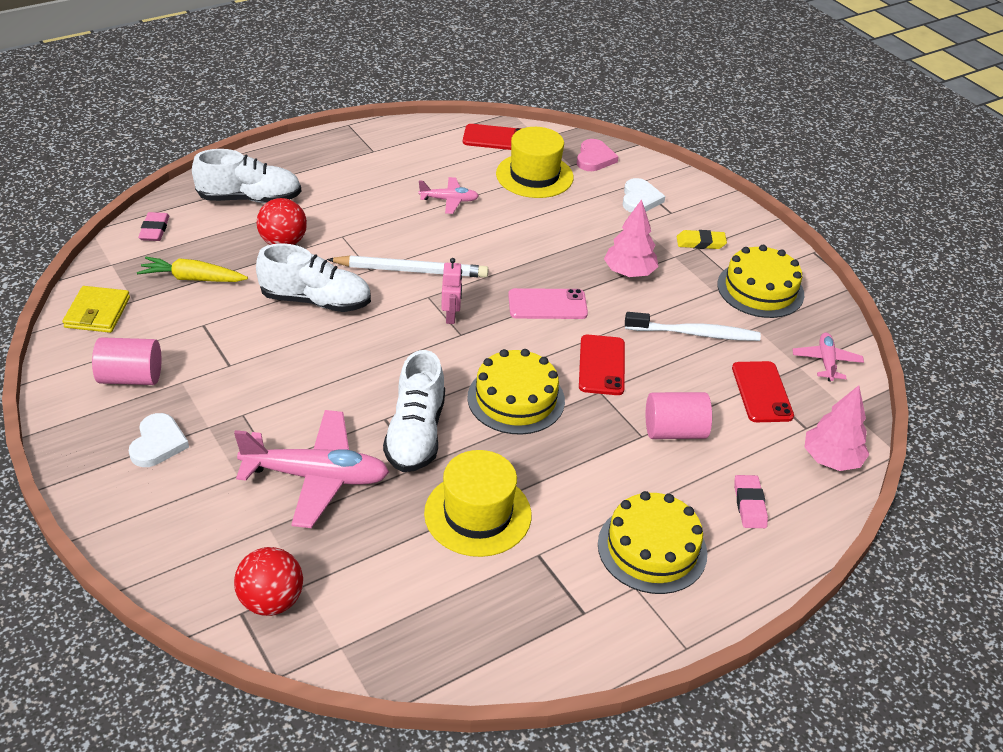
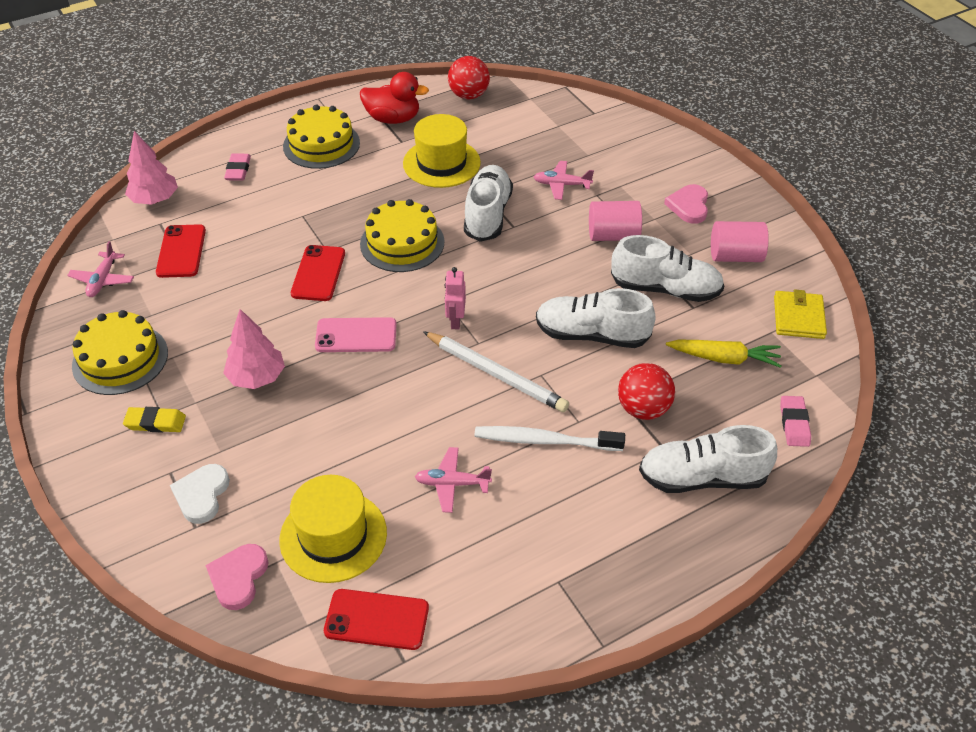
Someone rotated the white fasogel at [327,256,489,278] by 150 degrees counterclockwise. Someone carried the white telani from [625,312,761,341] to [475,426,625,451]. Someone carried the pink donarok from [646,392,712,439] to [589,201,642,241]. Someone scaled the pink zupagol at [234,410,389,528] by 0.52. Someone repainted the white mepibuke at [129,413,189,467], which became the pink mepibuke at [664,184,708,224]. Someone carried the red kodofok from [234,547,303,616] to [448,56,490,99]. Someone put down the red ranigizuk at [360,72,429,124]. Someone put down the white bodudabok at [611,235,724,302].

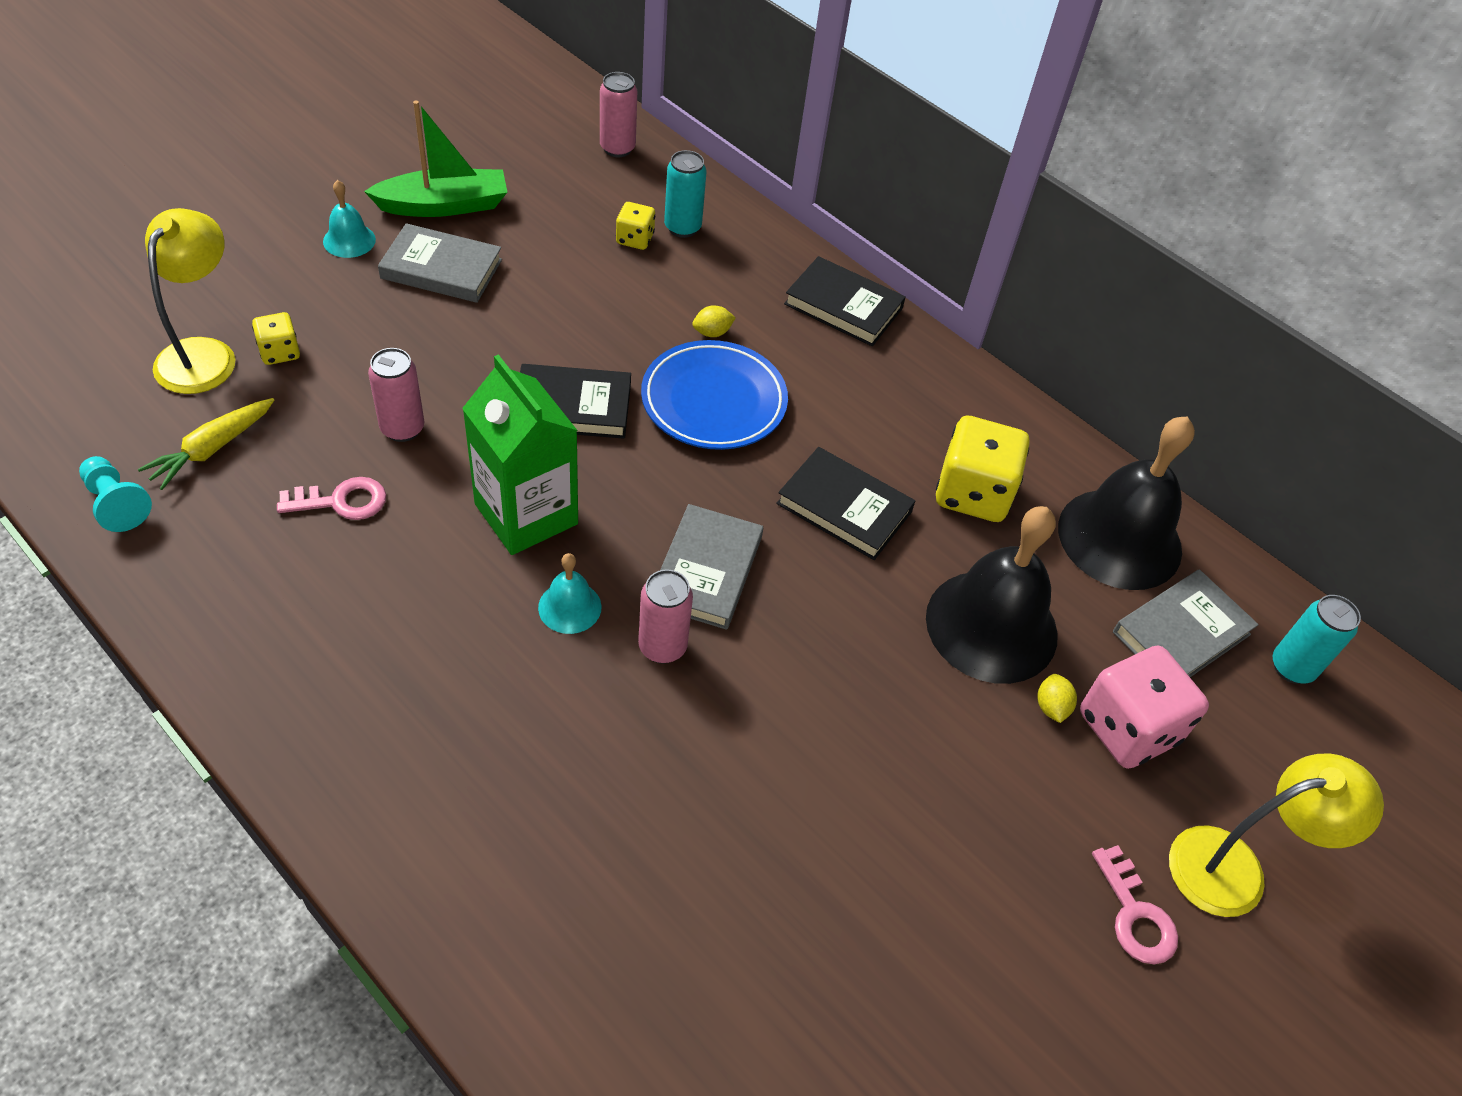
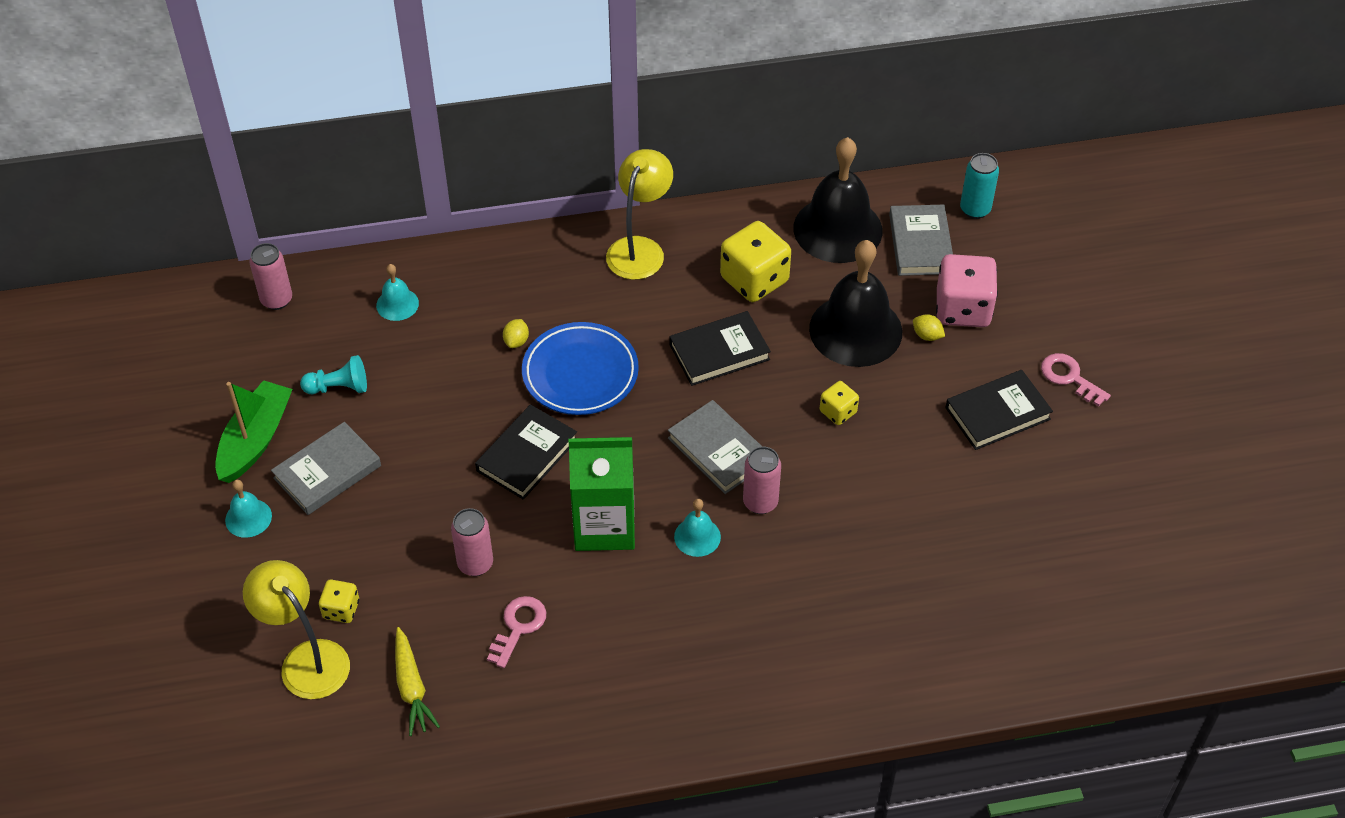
Someone swapped the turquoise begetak at [664,150,706,238] for the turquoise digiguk at [376,264,419,321]. Someone carried the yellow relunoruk from [616,202,655,250] to [820,381,859,425]. Someone carried the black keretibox from [784,256,906,346] to [945,370,1053,450]. Someone carried the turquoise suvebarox from [79,456,152,532] to [300,355,367,394]. Someone carried the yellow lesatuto from [1169,754,1384,917] to [606,149,673,280]. Someone rotated the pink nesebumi at [1092,845,1178,964] by 150 degrees counterclockwise.

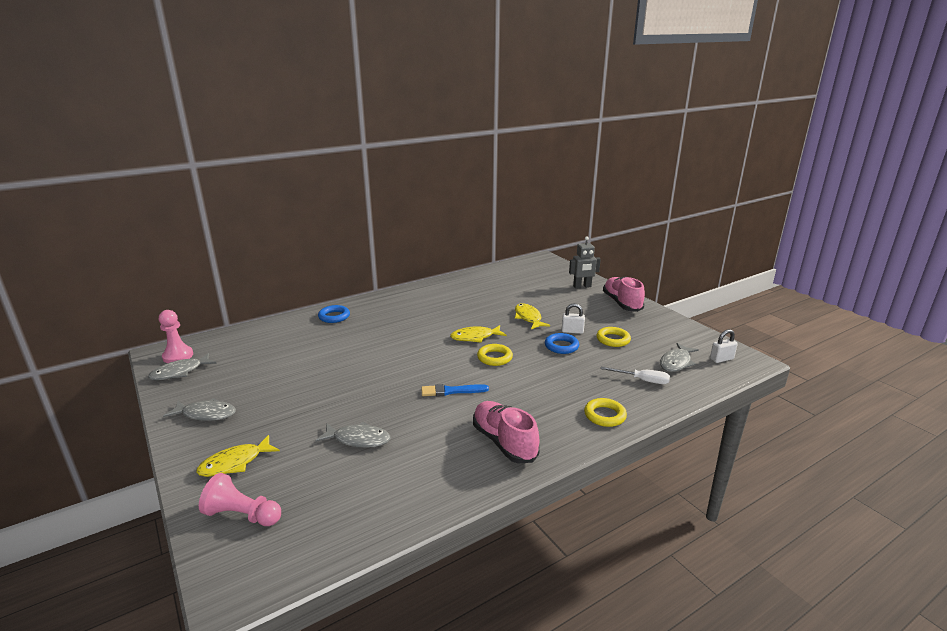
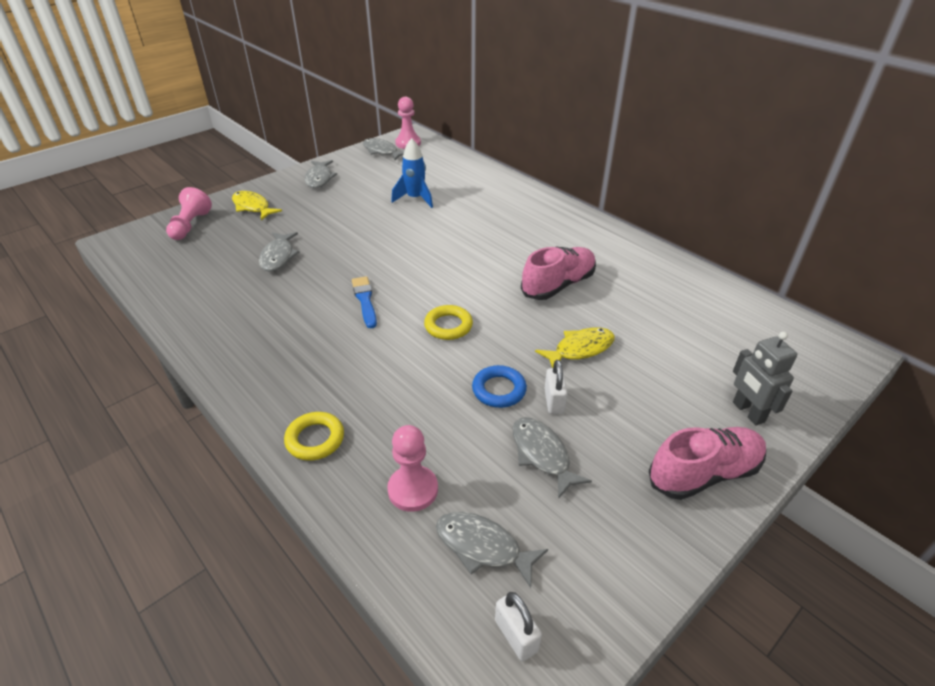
Someone took away the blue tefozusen at [318,305,350,323]. Someone took away the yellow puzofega at [450,325,507,343]. Someone swapped the yellow tefozusen at [597,327,631,347] for the grey puzofega at [513,417,592,499]. Someone swapped the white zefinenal at [601,367,670,384] for the pink suvebarox at [387,425,438,512]. Someone carried the pink bodudabok from [473,401,540,463] to [521,247,596,300]. Someone put down the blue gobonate at [391,138,433,208].

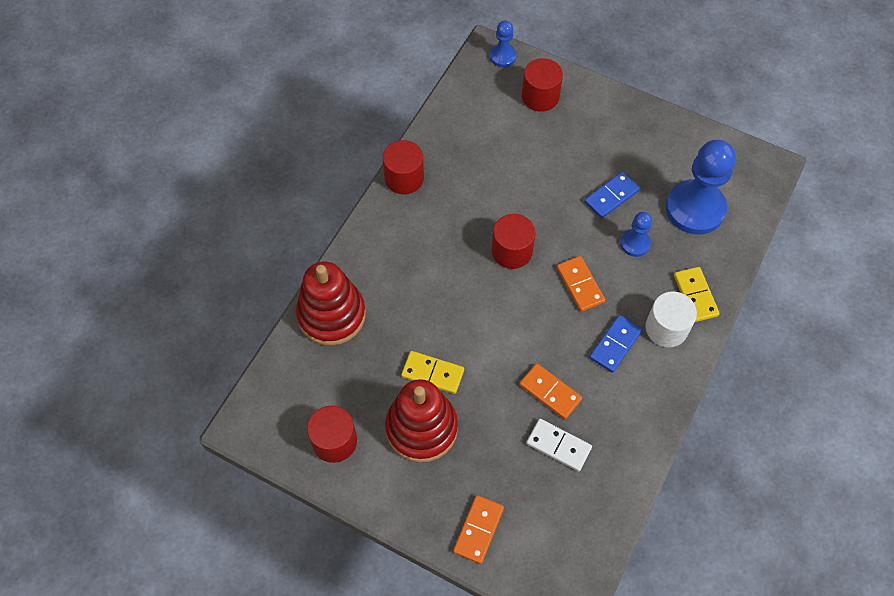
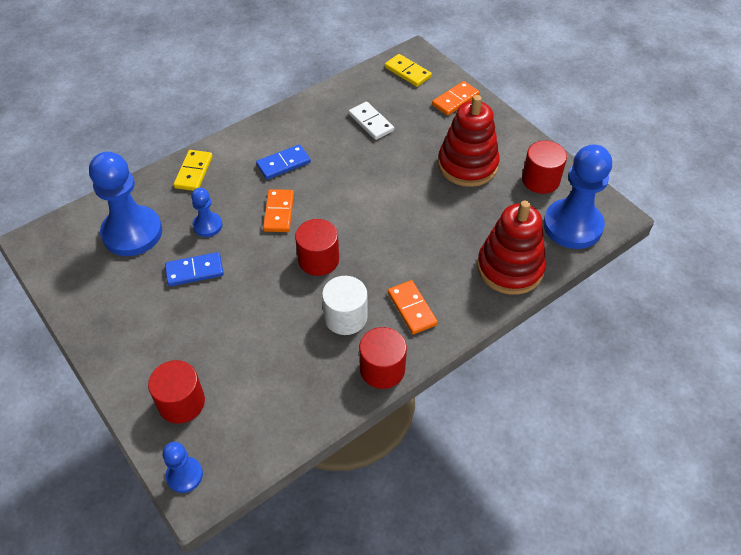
Someone carried the white donarok from [645,292,697,347] to [322,276,368,335]. Someone carried the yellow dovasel from [401,351,464,394] to [385,54,432,87]. Someone carried the orange dovasel from [520,363,582,419] to [388,280,438,334]. Someone put down the blue suvebarox at [543,144,612,249].

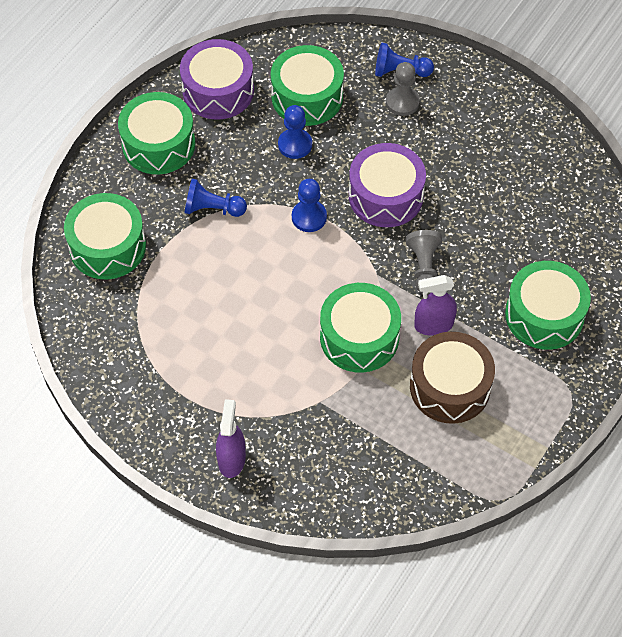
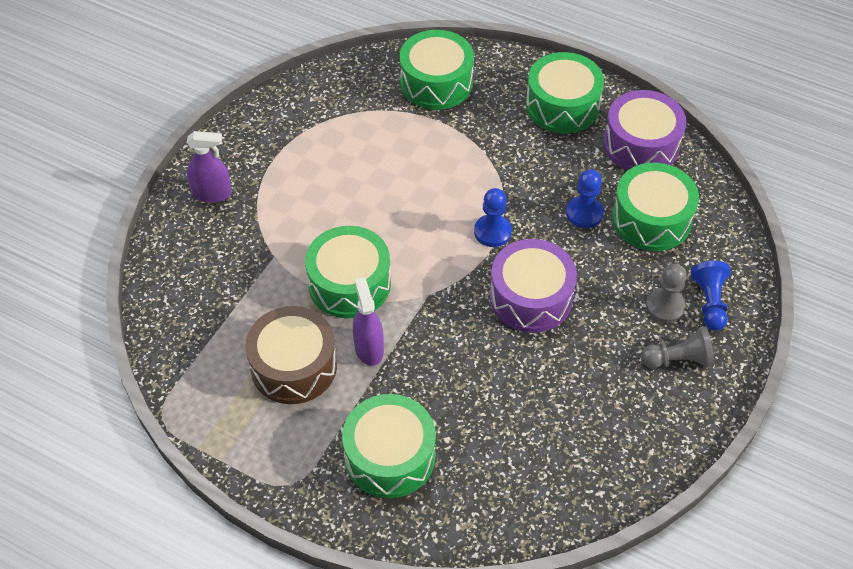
Someone took away the blue suvebarox at [185,179,247,217]. Someone carried the grey suvebarox from [406,230,442,295] to [641,327,714,369].

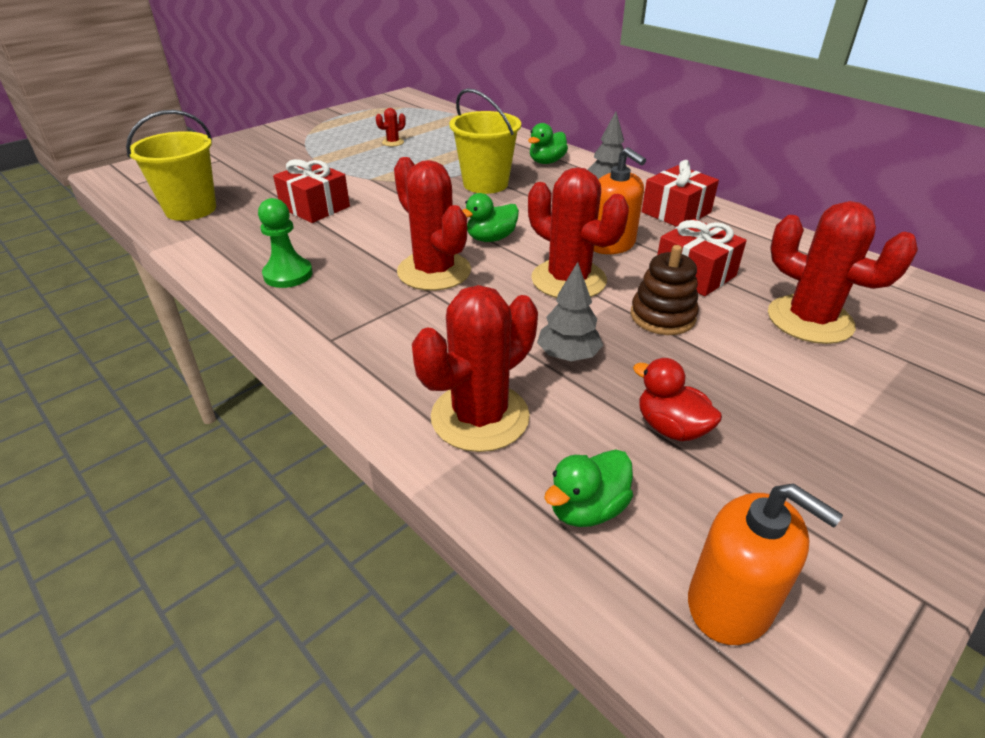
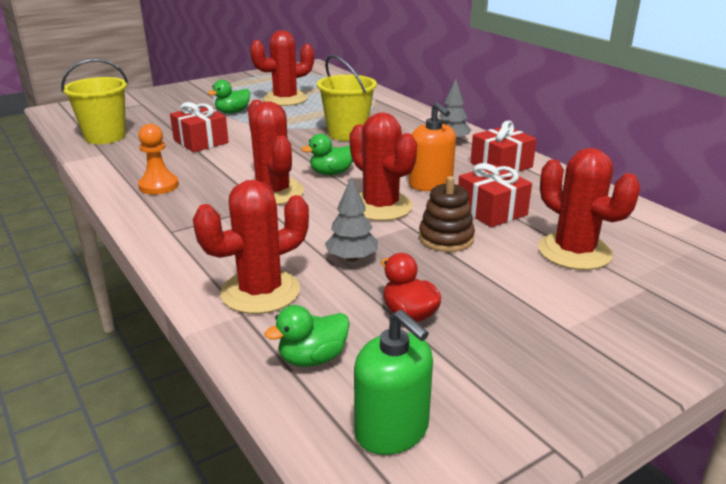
Someone scaled the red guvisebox at [376,108,406,146] by 2.36. Someone carried the green ranigizuk from [528,123,568,164] to [208,80,250,113]. Someone repainted the green suvebarox at [258,198,313,288], which became the orange suvebarox at [138,124,179,195]. Someone repainted the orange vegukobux at [688,483,843,645], which became the green vegukobux at [354,310,433,455].

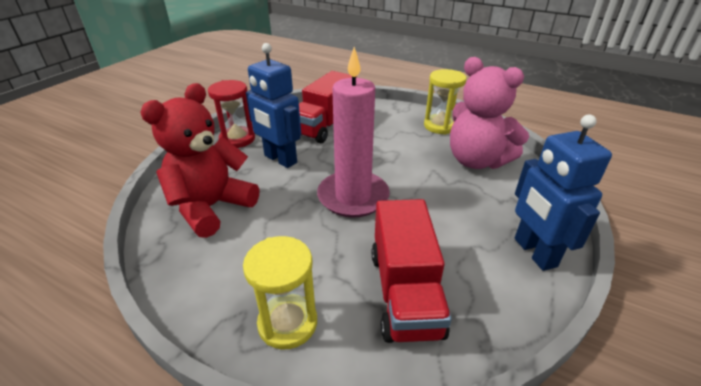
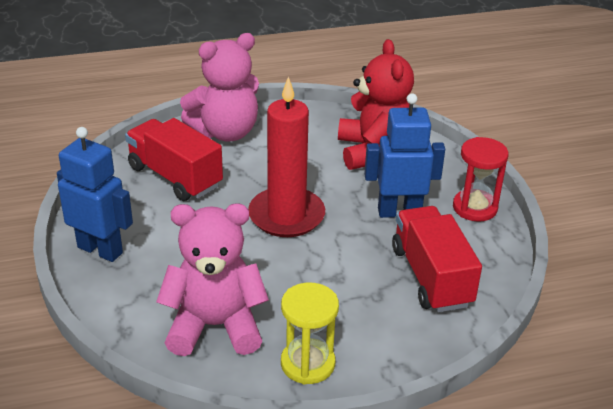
Someone repainted the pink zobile at [317,47,390,218], which became the red zobile at [248,76,325,237]. Someone swapped the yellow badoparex at [243,236,317,350] for the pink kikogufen at [180,33,259,141].

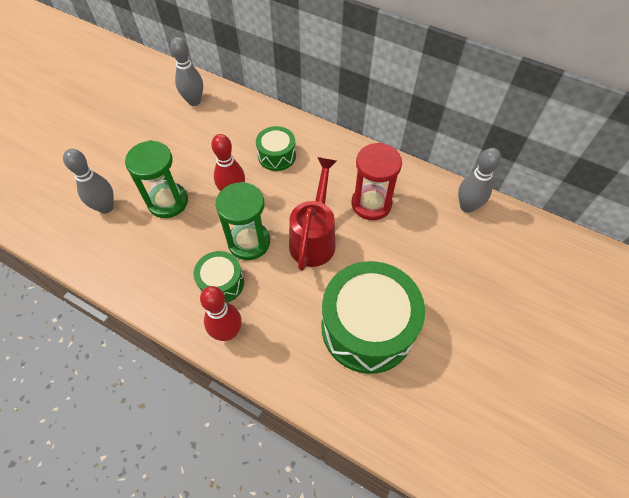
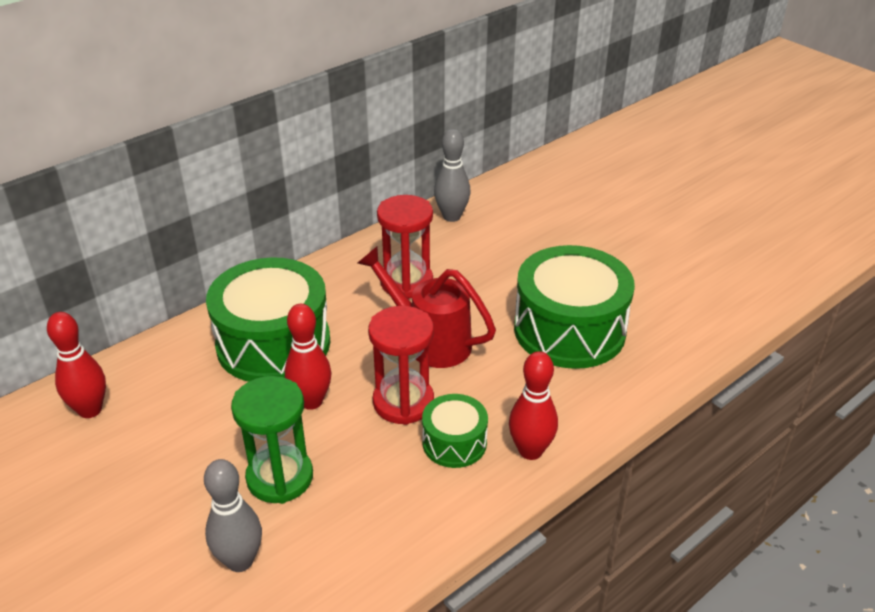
Someone repainted the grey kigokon at [170,37,203,106], which became the red kigokon at [47,312,106,418]. Someone scaled the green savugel at [256,126,296,171] by 1.97. Someone repainted the green badoparex at [216,182,270,260], which became the red badoparex at [368,306,434,425].

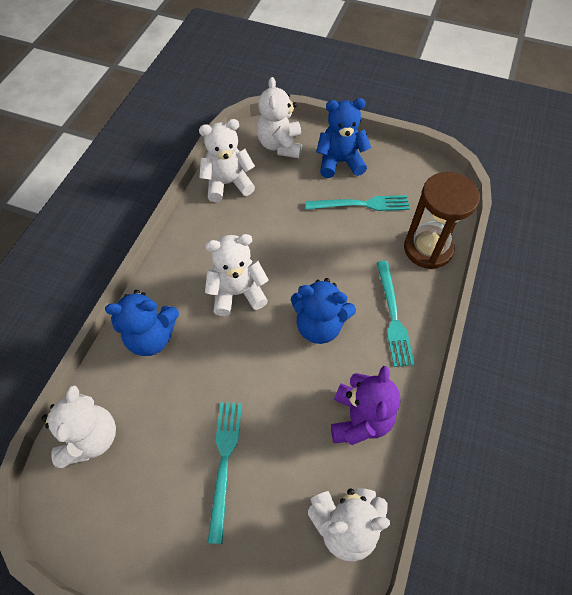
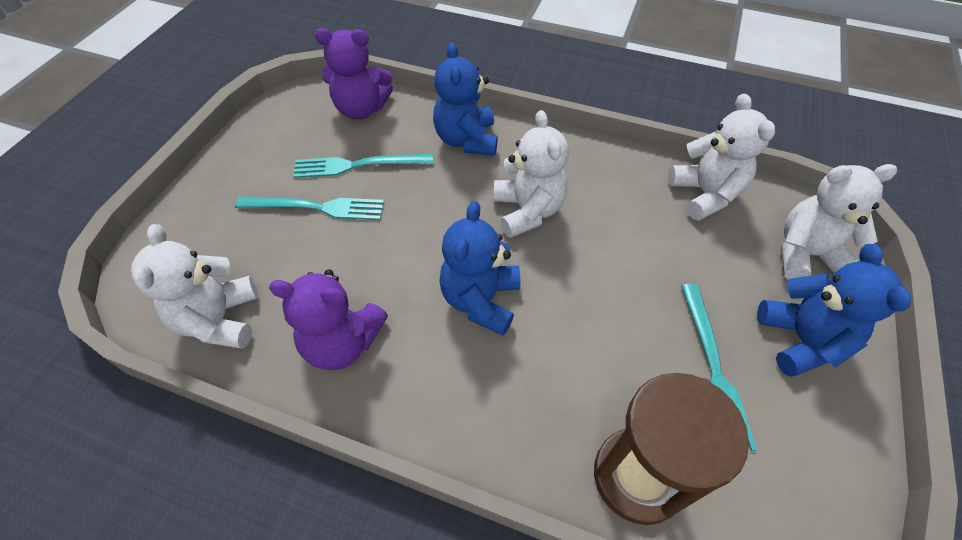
Someone carried the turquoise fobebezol from [377,261,415,367] to [293,154,433,178]. Someone repainted the white kikogufen at [42,386,116,468], which became the purple kikogufen at [315,28,393,119].

